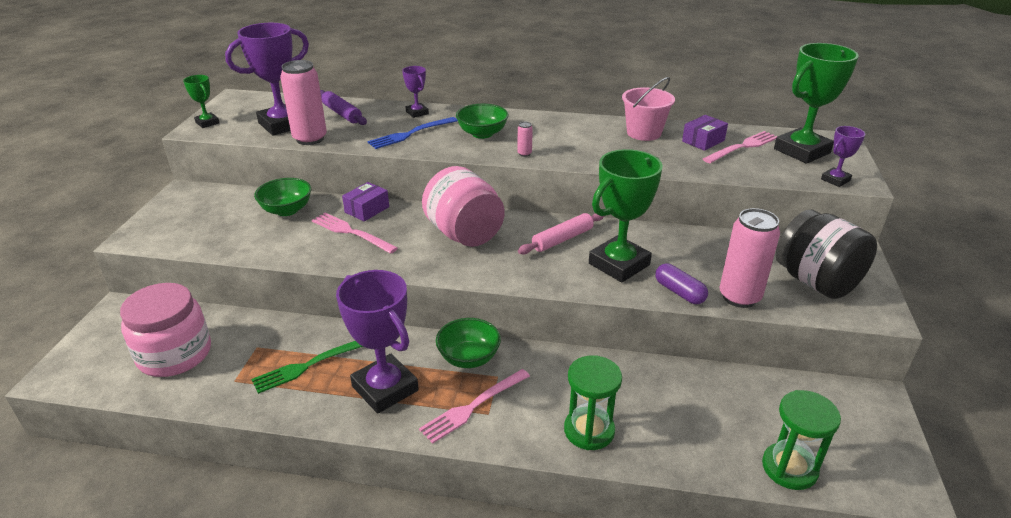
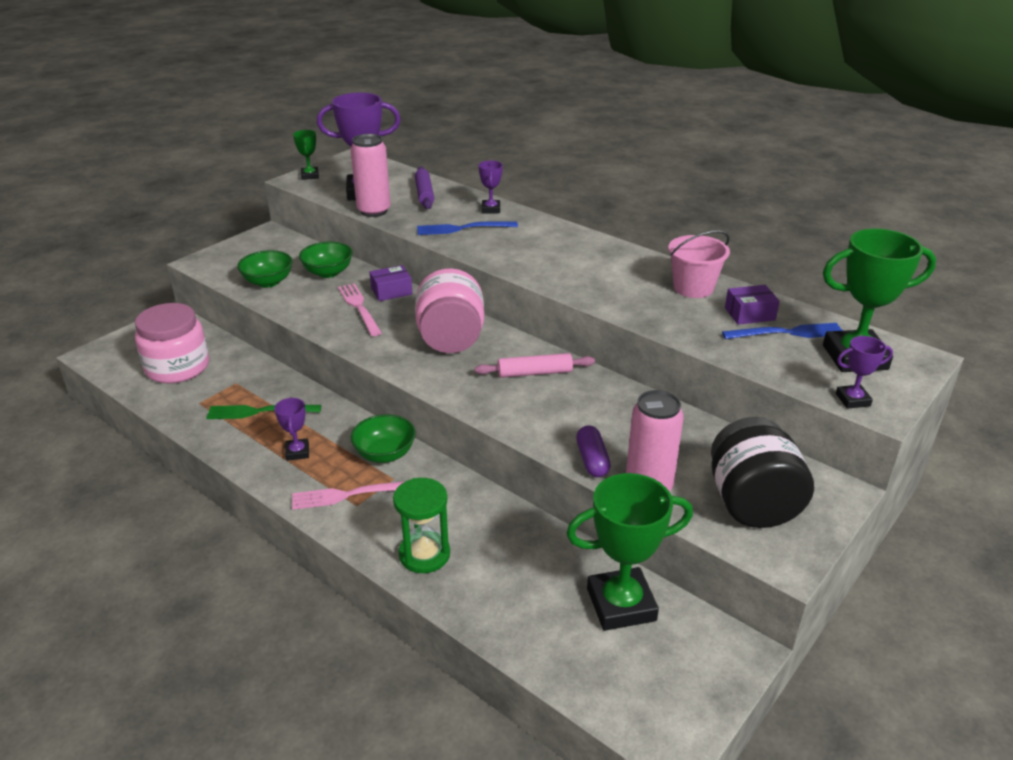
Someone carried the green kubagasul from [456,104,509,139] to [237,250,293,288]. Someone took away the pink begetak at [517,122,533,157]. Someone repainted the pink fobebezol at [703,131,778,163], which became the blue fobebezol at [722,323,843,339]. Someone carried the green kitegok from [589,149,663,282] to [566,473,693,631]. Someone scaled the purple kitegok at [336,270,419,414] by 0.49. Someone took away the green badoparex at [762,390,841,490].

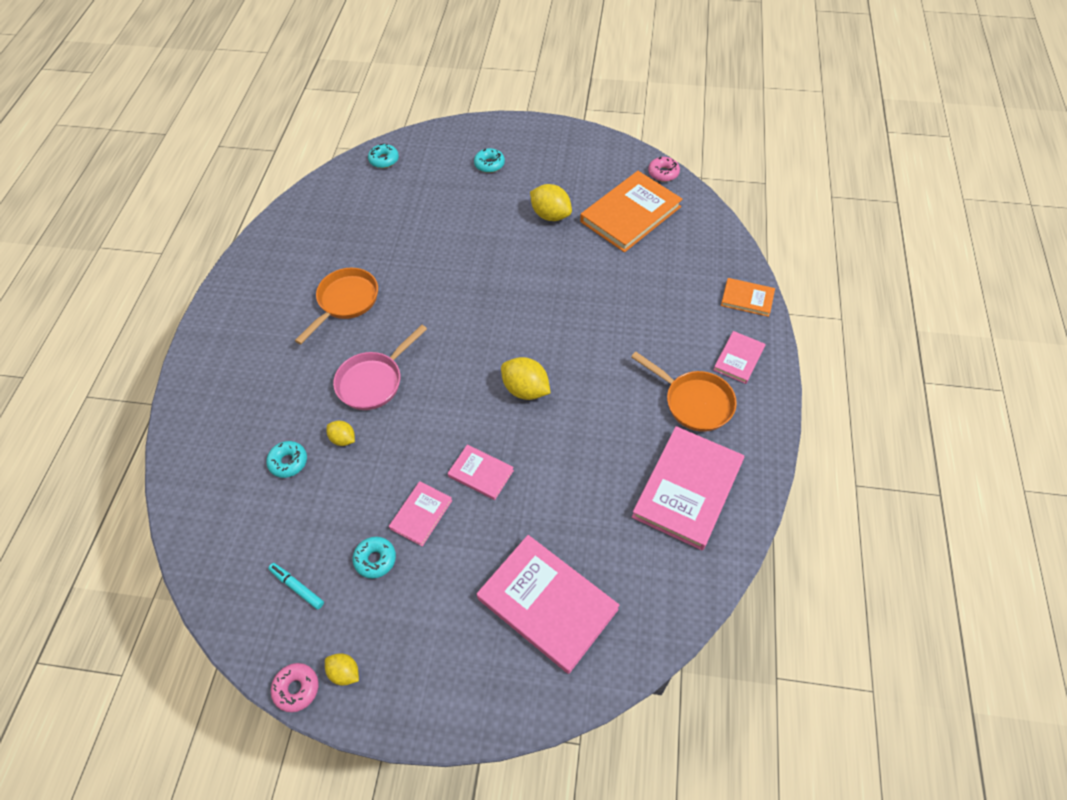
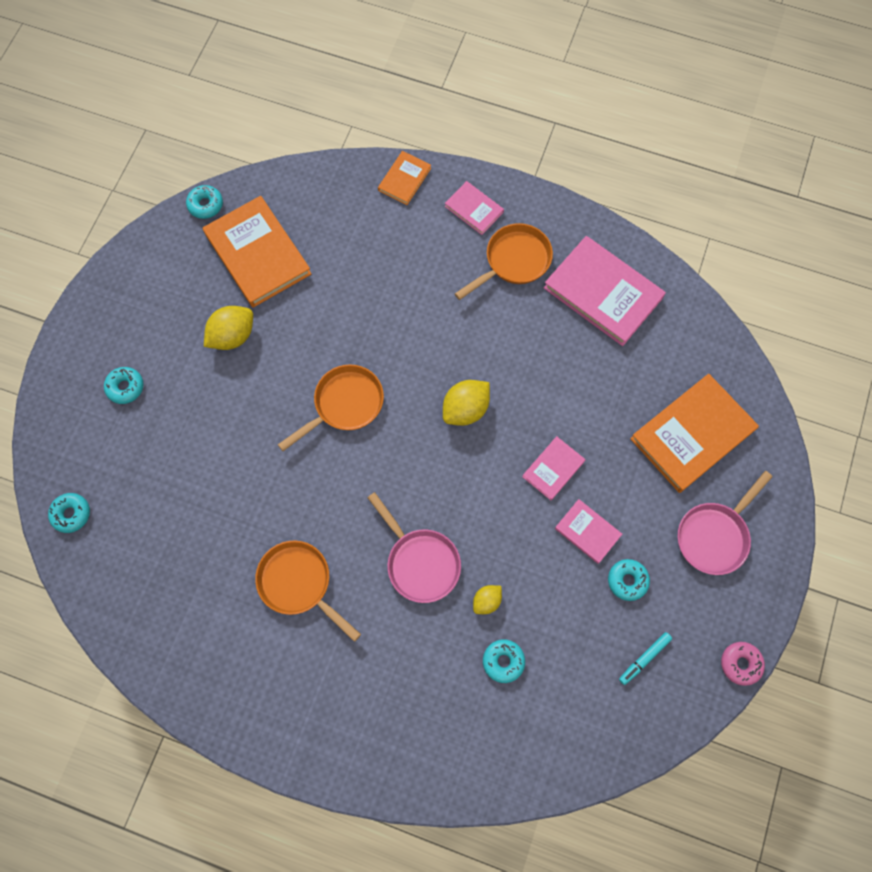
Someone repainted the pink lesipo at [648,157,680,182], which became the turquoise lesipo at [186,185,223,219]. Someone repainted the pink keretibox at [477,535,620,674], which became the orange keretibox at [630,374,759,493]. Someone took away the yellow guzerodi at [325,653,359,686]. Someone put down the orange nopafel at [278,364,384,451]. Someone put down the pink nopafel at [678,471,773,575].

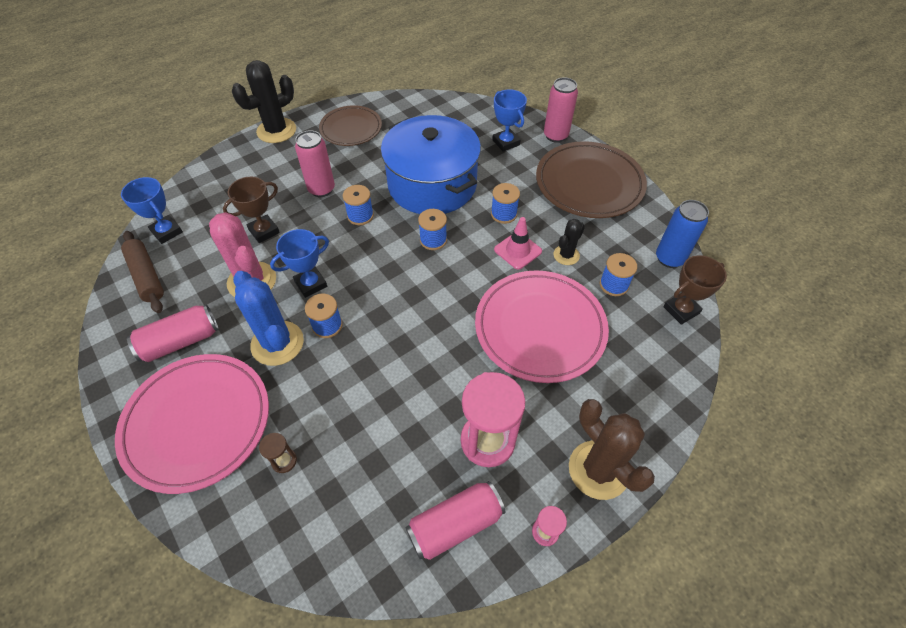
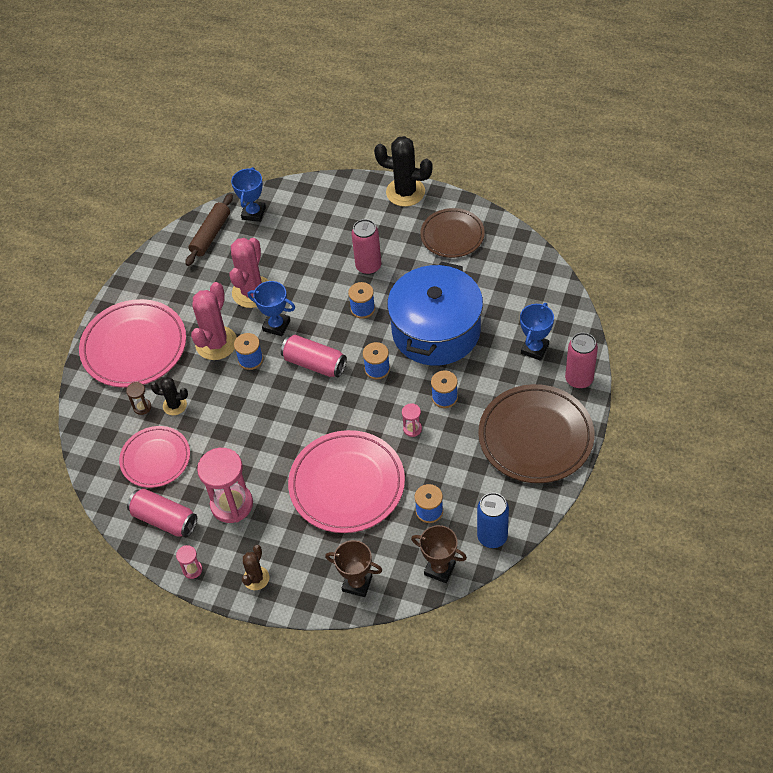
Someone carried the brown kitegok from [223,177,280,243] to [325,540,382,597]. Someone swapped the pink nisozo at [494,217,542,270] for the pink badoparex at [402,403,422,437]. Someone carried the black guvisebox from [554,219,585,265] to [150,377,188,415]. Someone repainted the blue guvisebox at [233,271,304,366], which became the pink guvisebox at [191,282,237,360]. Someone carried the pink begetak from [127,304,219,362] to [281,335,347,377]. Someone scaled the brown guvisebox at [569,399,655,500] by 0.56. Someone put down the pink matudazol at [119,426,190,488].

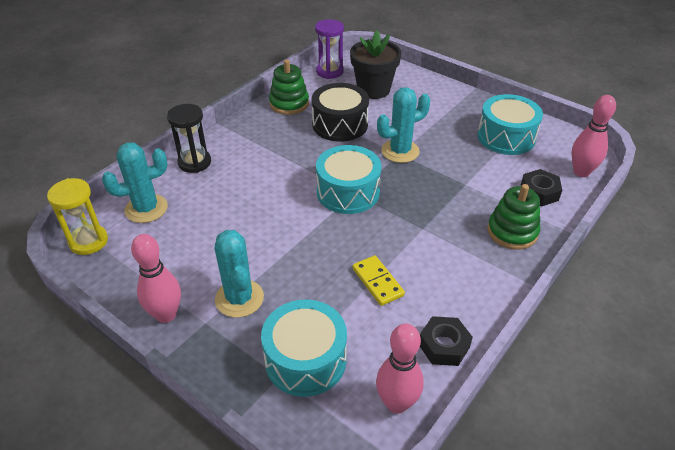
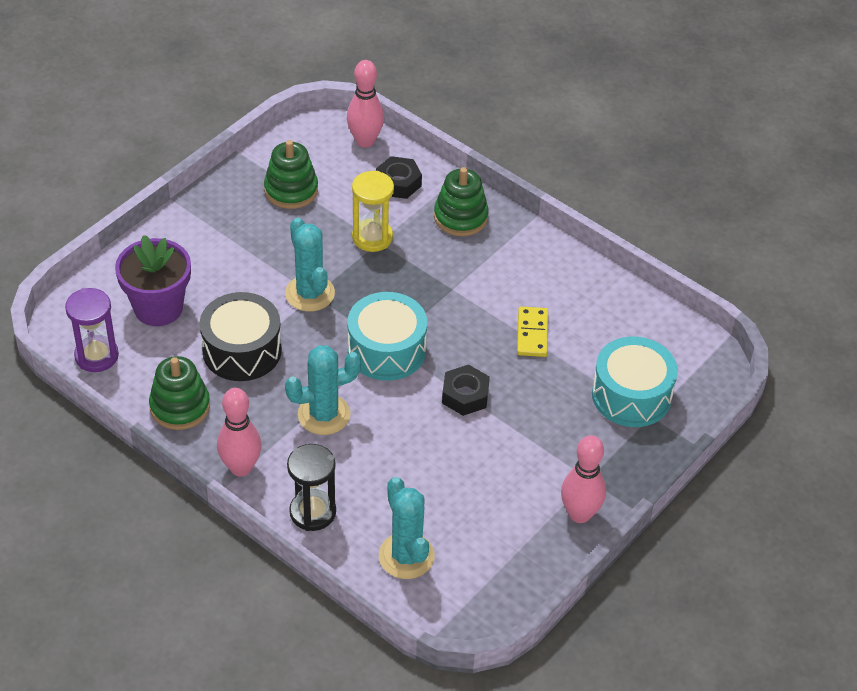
Someone repainted the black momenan at [350,30,401,99], which became the purple momenan at [115,235,191,326]. Someone swapped the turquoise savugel at [478,94,543,155] for the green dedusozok at [264,140,318,209]. Someone carried the yellow badoparex from [47,178,108,255] to [352,171,394,252]. Someone carried the turquoise guvisebox from [215,230,264,318] to [285,345,361,435]. Someone rotated the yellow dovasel at [352,255,405,306] by 60 degrees counterclockwise. Someone carried the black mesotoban from [420,316,473,366] to [442,365,490,416]. Someone carried the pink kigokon from [376,324,424,413] to [217,388,262,477].

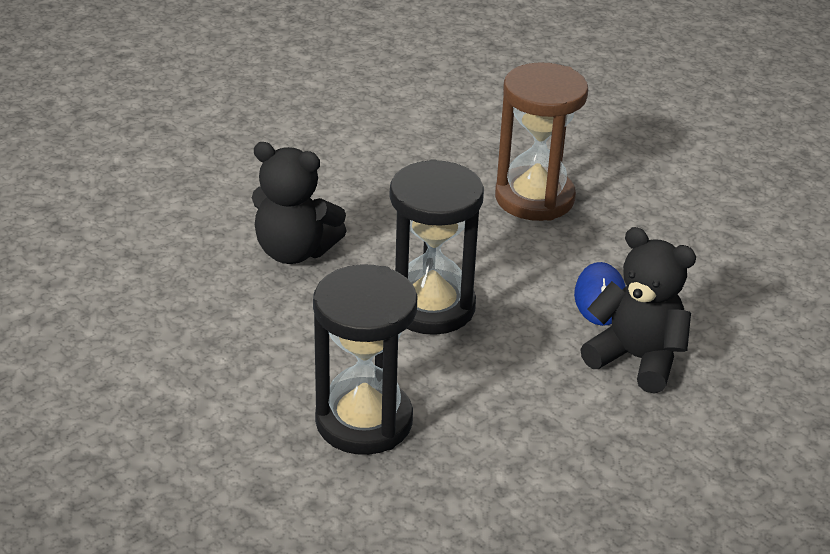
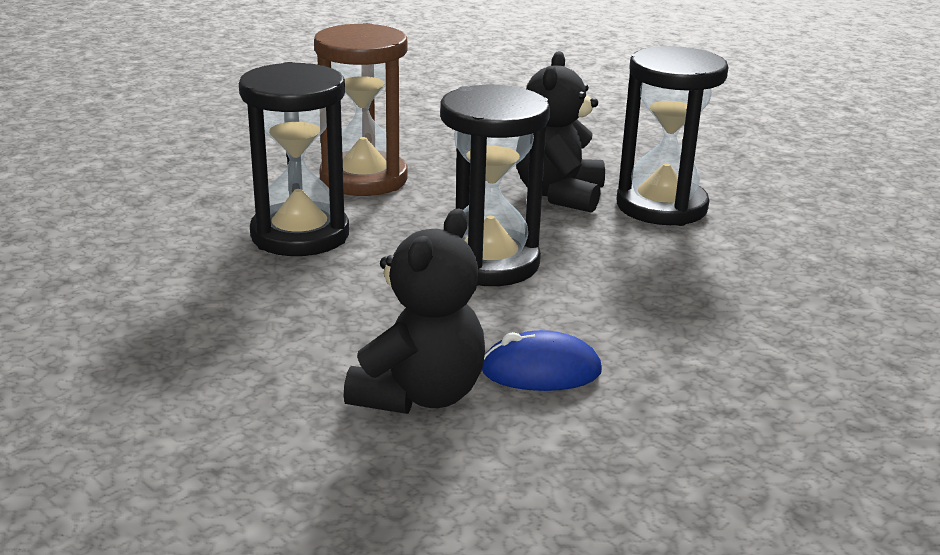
Someone carried the brown badoparex from [495,62,588,221] to [314,23,408,196]. Someone put down the black badoparex at [617,46,729,226].

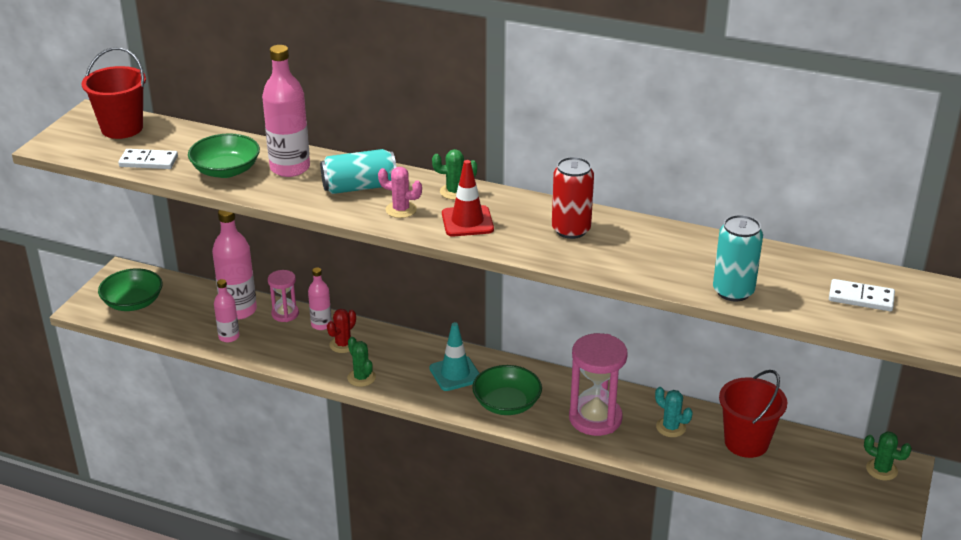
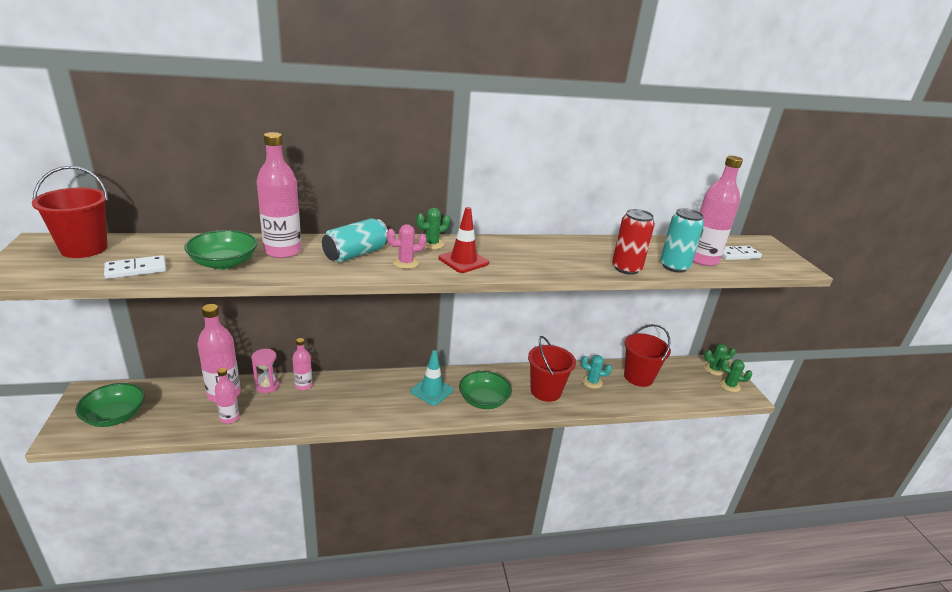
Someone carried the red begetak from [552,157,594,239] to [612,209,655,275]. Someone took away the red guvisebox at [327,309,356,353]. Someone swapped the pink badoparex at [569,333,628,436] for the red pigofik at [528,336,576,402]. Someone carried the green guvisebox from [347,337,376,387] to [720,359,752,392]. Someone put down the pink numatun at [693,156,743,266].

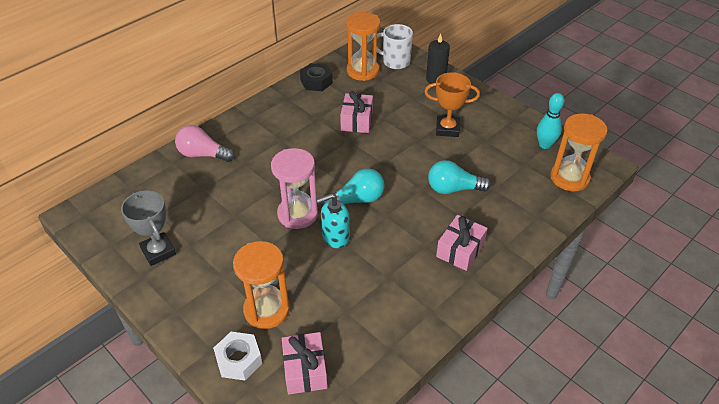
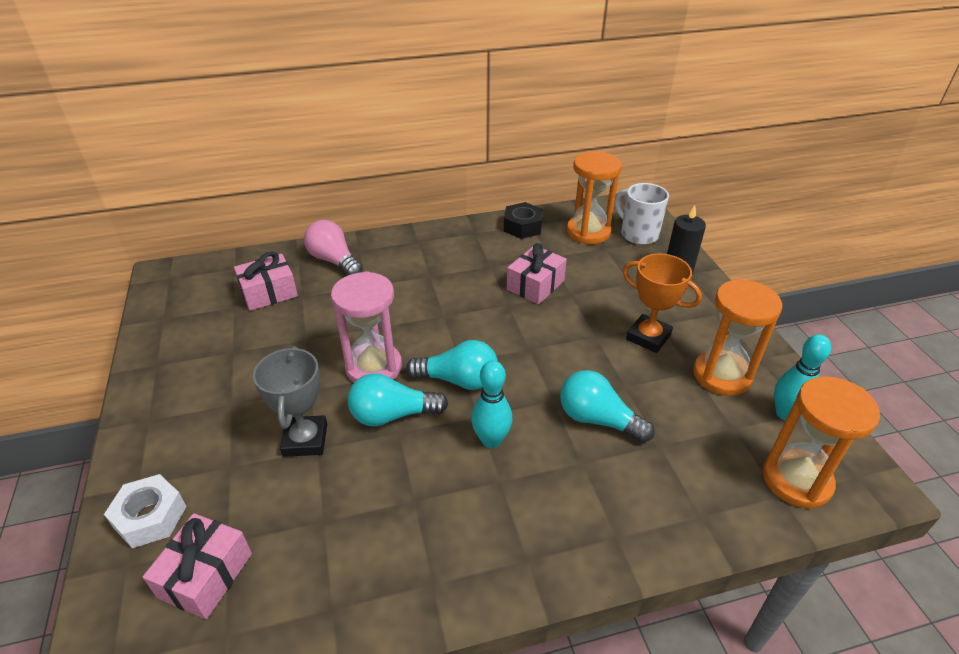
Someone carried the grey kitegok from [121,191,176,266] to [253,346,327,457]. Someone swapped the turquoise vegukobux at [316,193,350,248] for the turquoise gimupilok at [348,373,448,427]. Someone carried the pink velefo from [436,215,488,271] to [234,251,298,311]. Someone carried the orange badoparex from [233,241,290,329] to [693,279,782,396]. Someone put down the turquoise kigokon at [471,360,512,448].

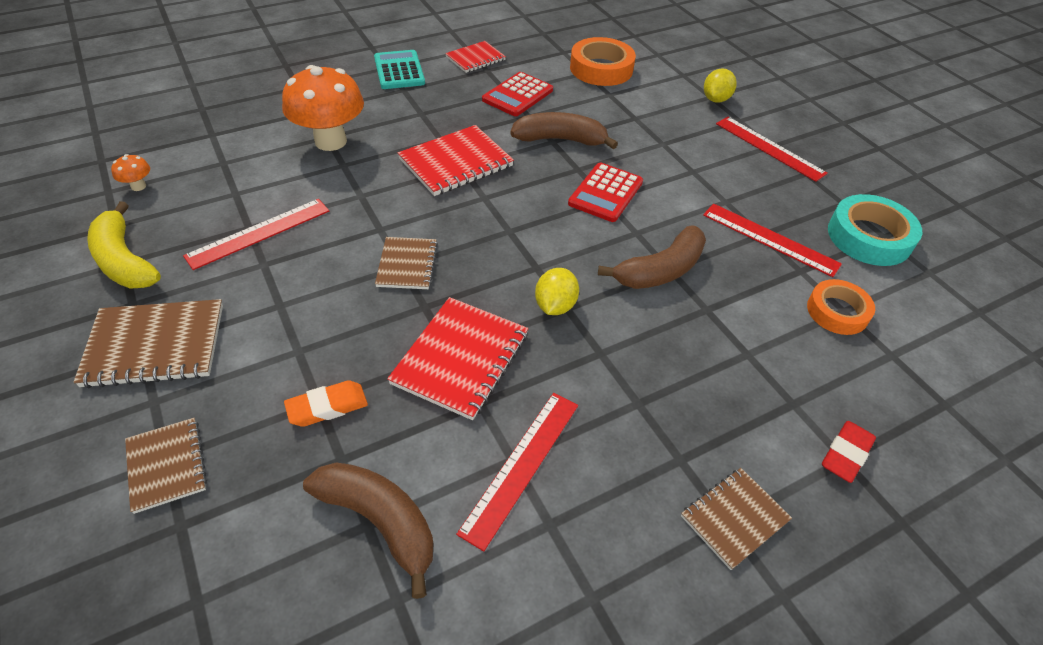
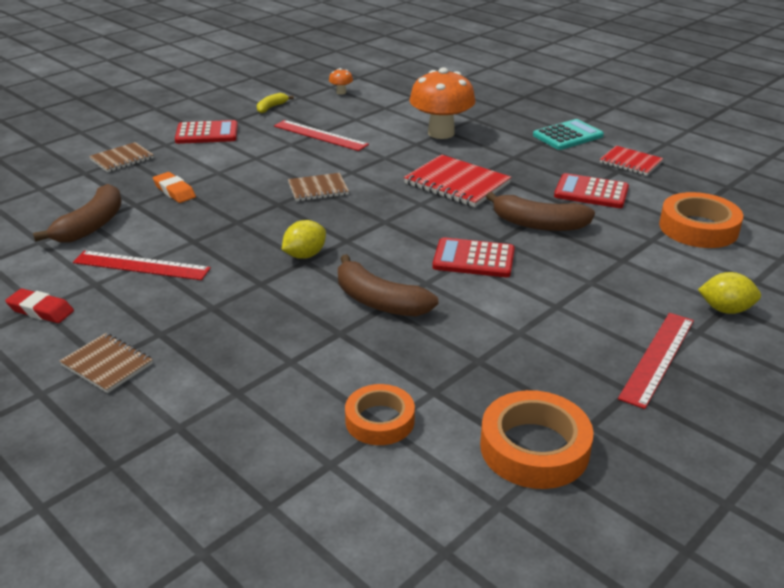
Someone rotated the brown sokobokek at [510,112,618,149] by 120 degrees clockwise. Someone repainted the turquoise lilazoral at [828,194,922,266], which became the orange lilazoral at [480,390,594,489]. Someone scaled the yellow sokobokek at [87,201,161,289] by 0.54. Someone took away the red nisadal at [703,204,842,277]. Someone rotated the yellow guzerodi at [535,268,579,315] by 45 degrees counterclockwise. Someone took away the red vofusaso at [387,297,528,420]. Someone swapped the brown vofusaso at [74,299,223,388] for the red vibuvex at [175,120,238,144]. Someone carried the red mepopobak from [822,421,876,483] to [5,289,74,323].

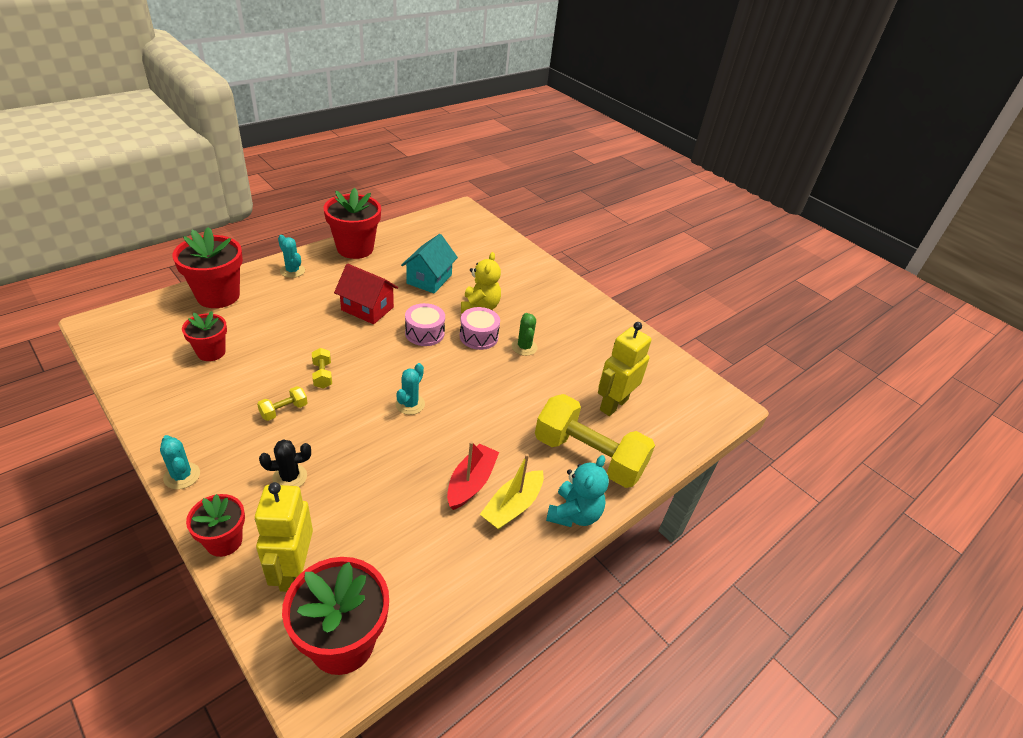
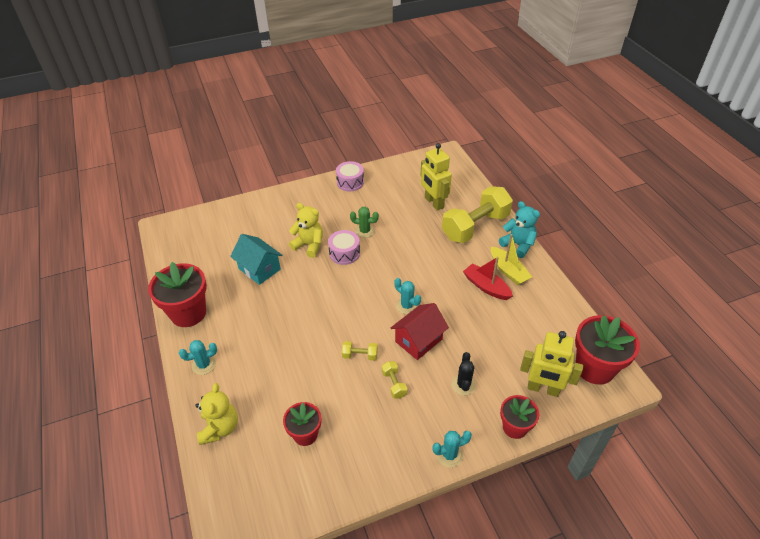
Someone swapped the red momenan at [173,227,243,308] for the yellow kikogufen at [195,383,238,445]. Someone carried the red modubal from [334,264,398,324] to [391,303,449,360]. Someone carried the pink savugel from [405,303,445,346] to [336,161,364,191].

